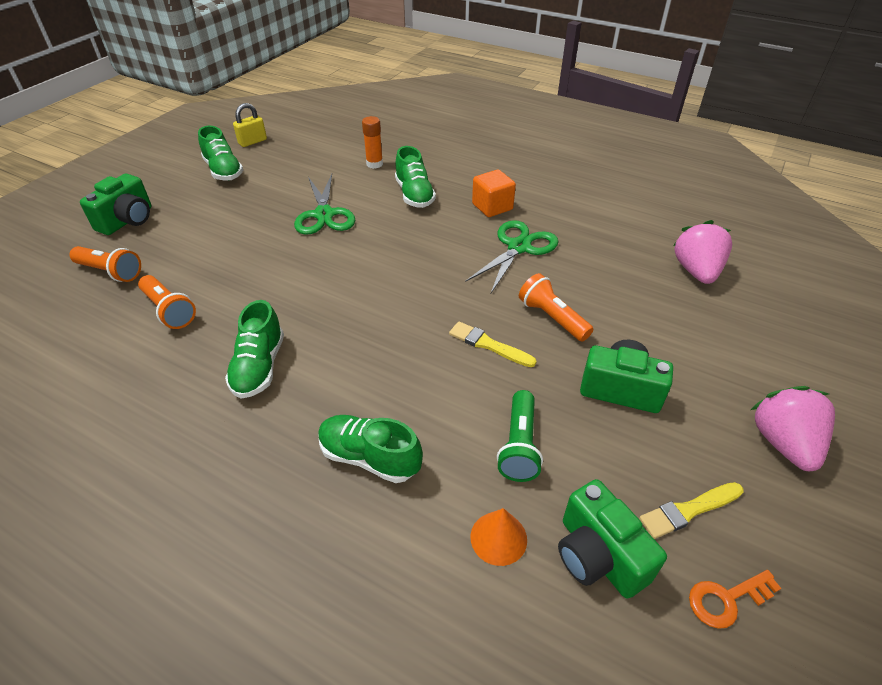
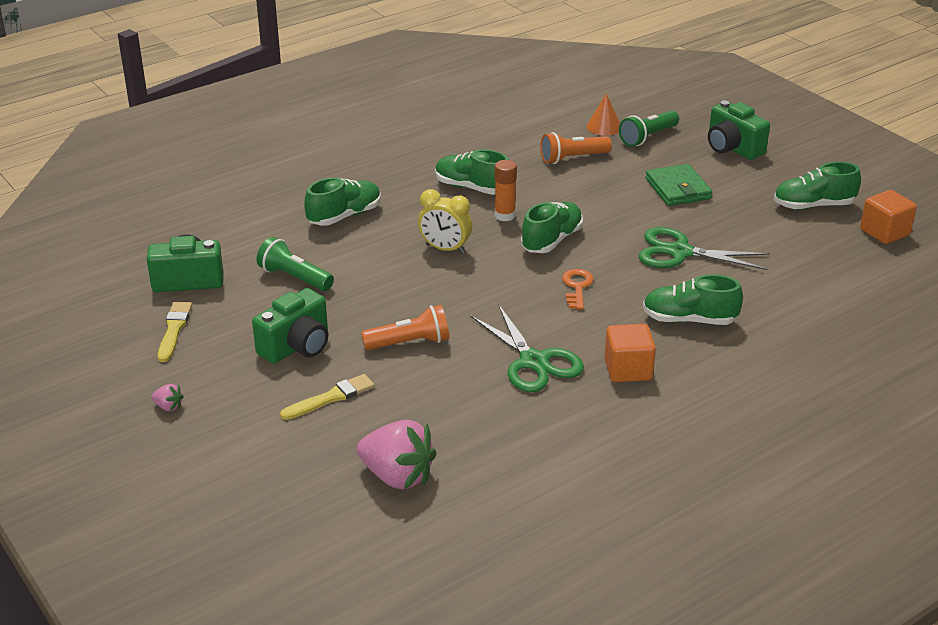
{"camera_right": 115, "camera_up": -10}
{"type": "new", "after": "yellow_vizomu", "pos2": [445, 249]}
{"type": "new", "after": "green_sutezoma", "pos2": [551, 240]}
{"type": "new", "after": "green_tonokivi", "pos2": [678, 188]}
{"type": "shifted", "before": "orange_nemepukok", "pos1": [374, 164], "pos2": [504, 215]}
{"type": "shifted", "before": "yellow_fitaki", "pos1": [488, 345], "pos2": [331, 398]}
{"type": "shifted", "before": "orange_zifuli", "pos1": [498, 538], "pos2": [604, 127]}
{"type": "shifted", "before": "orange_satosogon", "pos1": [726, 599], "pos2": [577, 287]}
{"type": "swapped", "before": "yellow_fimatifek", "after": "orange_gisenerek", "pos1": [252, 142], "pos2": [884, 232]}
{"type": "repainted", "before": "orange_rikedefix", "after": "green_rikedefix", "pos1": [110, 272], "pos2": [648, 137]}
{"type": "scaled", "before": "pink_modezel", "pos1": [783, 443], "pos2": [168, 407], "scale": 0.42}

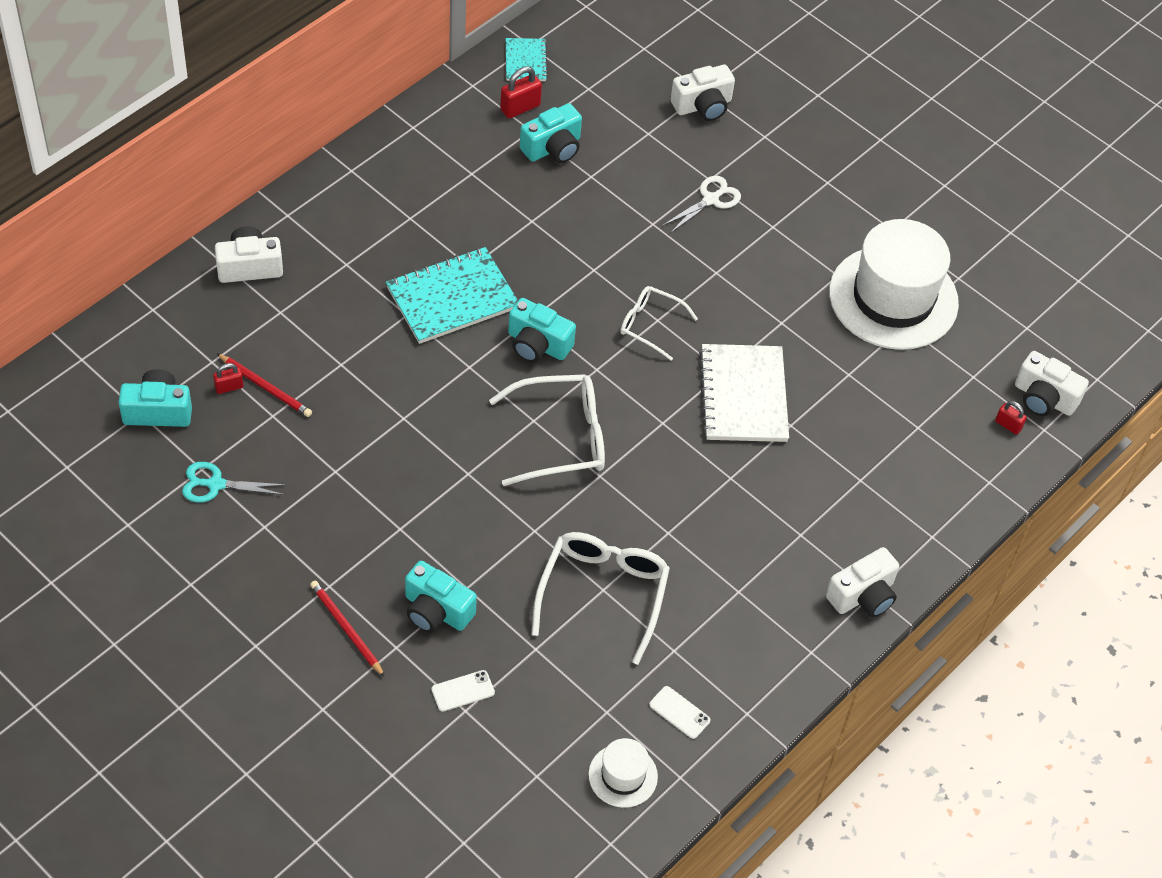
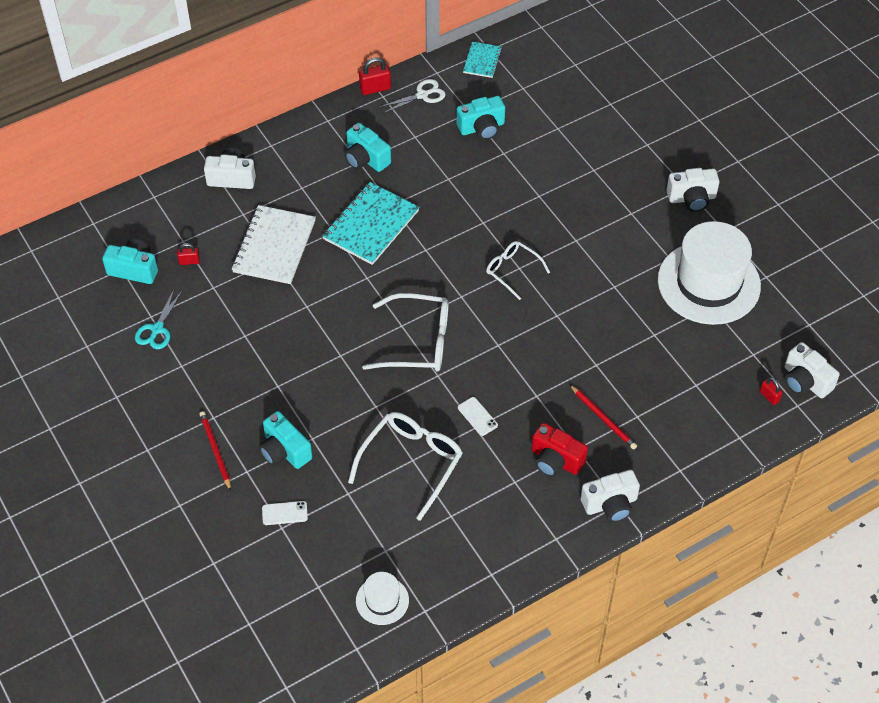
{"camera_right": 20, "camera_up": 0}
{"type": "new", "after": "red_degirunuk", "pos2": [555, 460]}
{"type": "shifted", "before": "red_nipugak", "pos1": [265, 387], "pos2": [603, 418]}
{"type": "shifted", "before": "red_fimatifek", "pos1": [520, 108], "pos2": [375, 88]}
{"type": "shifted", "before": "turquoise_degirunuk", "pos1": [537, 344], "pos2": [366, 159]}
{"type": "shifted", "before": "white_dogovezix", "pos1": [679, 712], "pos2": [477, 416]}
{"type": "shifted", "before": "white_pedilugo", "pos1": [710, 199], "pos2": [422, 95]}
{"type": "shifted", "before": "white_degirunuk", "pos1": [703, 106], "pos2": [692, 198]}
{"type": "shifted", "before": "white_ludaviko", "pos1": [743, 395], "pos2": [274, 246]}
{"type": "rotated", "before": "turquoise_pedilugo", "pos1": [216, 484], "pos2": [157, 329], "turn": -90}
{"type": "rotated", "before": "turquoise_ludaviko", "pos1": [452, 298], "pos2": [371, 225], "turn": -45}

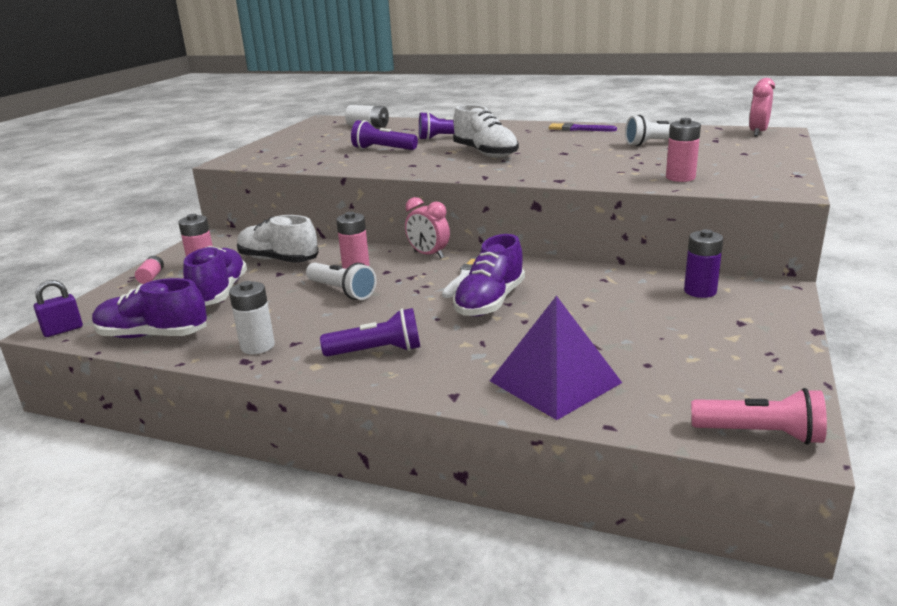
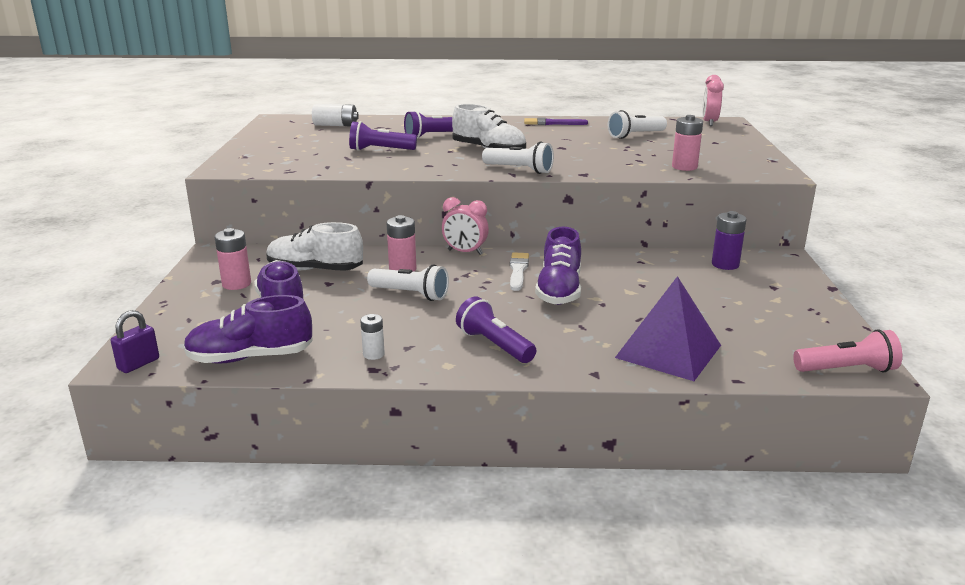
{"camera_right": -20, "camera_up": 0}
{"type": "gone", "before": "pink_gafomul", "pos1": [151, 277]}
{"type": "new", "after": "white_rikedefix", "pos2": [519, 170]}
{"type": "rotated", "before": "purple_rikedefix", "pos1": [377, 351], "pos2": [494, 345], "turn": -105}
{"type": "scaled", "before": "white_gafomul", "pos1": [257, 346], "pos2": [373, 354], "scale": 0.64}

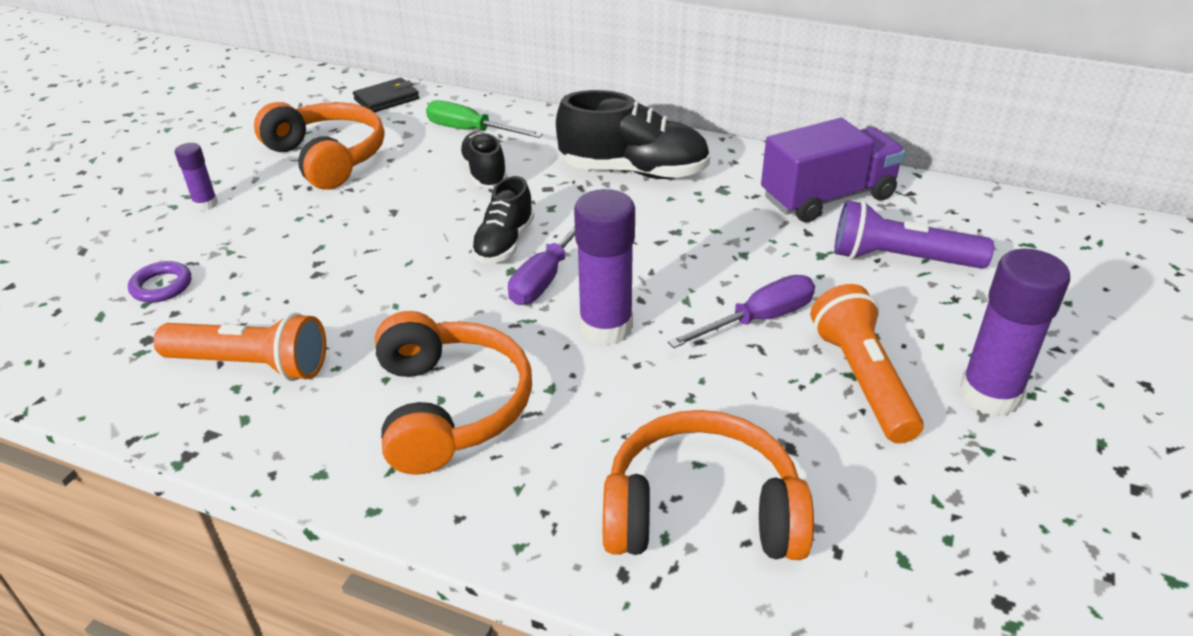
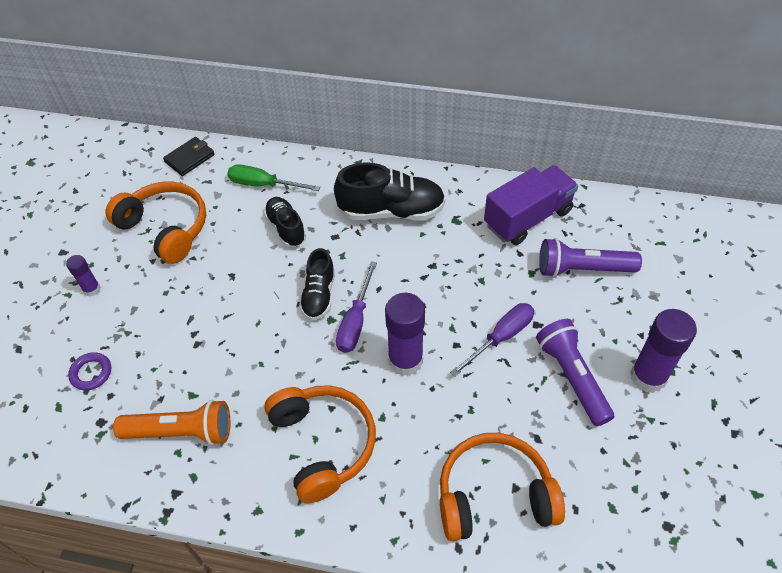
{"camera_right": -10, "camera_up": 15}
{"type": "repainted", "before": "orange_rikedefix", "after": "purple_rikedefix", "pos1": [862, 379], "pos2": [572, 377]}

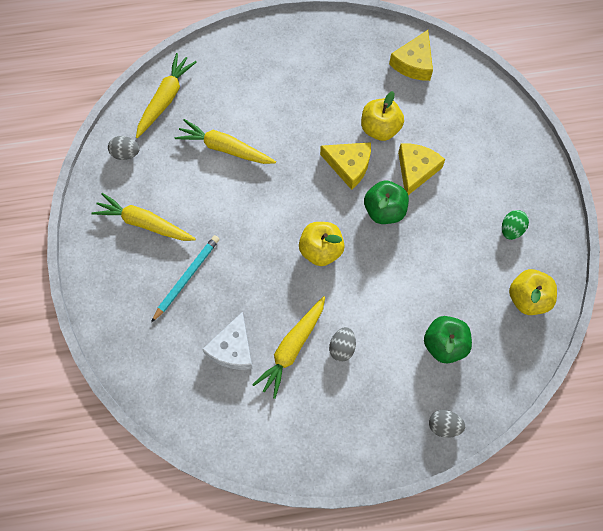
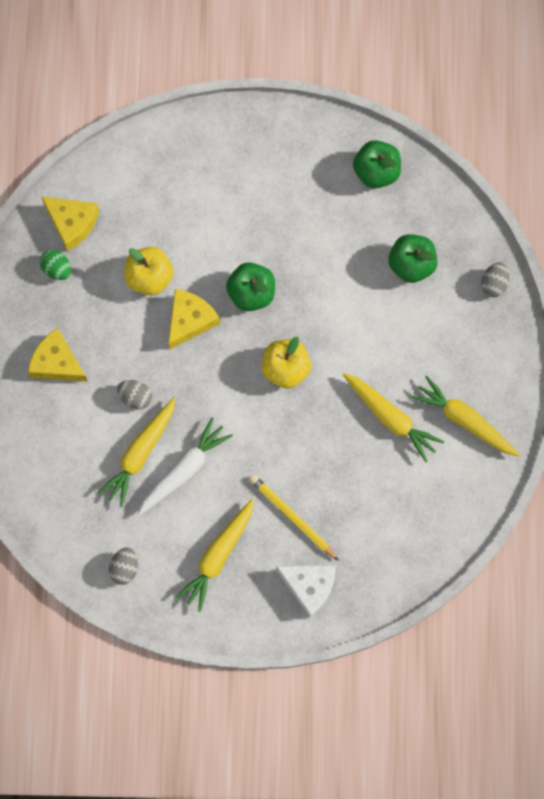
{"camera_right": -80, "camera_up": 5}
{"type": "new", "after": "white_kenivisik", "pos2": [184, 470]}
{"type": "shifted", "before": "yellow_kenivisik", "pos1": [165, 99], "pos2": [464, 420]}
{"type": "shifted", "before": "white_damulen", "pos1": [233, 348], "pos2": [309, 586]}
{"type": "shifted", "before": "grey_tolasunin", "pos1": [342, 347], "pos2": [135, 397]}
{"type": "shifted", "before": "yellow_damulen", "pos1": [416, 170], "pos2": [57, 363]}
{"type": "shifted", "before": "green_tolasunin", "pos1": [511, 229], "pos2": [57, 269]}
{"type": "repainted", "before": "turquoise_nipugak", "after": "yellow_nipugak", "pos1": [186, 278], "pos2": [292, 517]}
{"type": "repainted", "before": "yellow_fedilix", "after": "green_fedilix", "pos1": [528, 298], "pos2": [376, 172]}

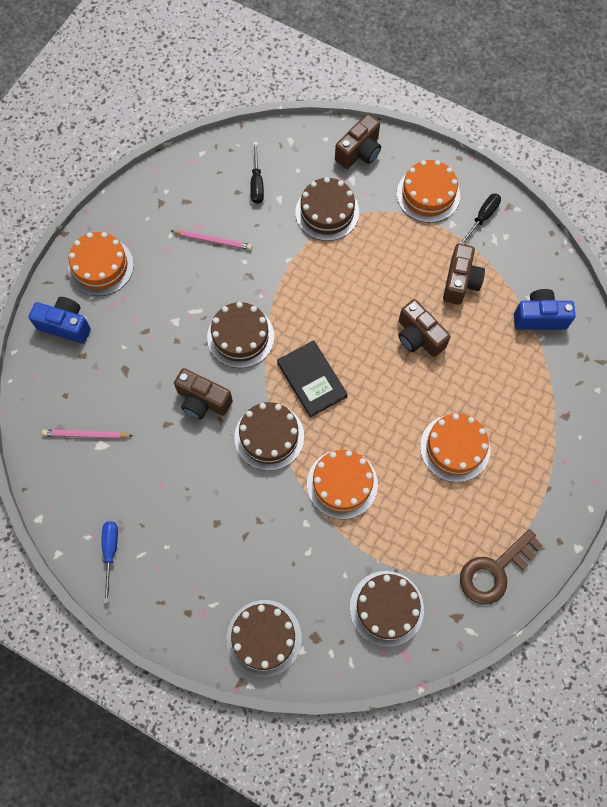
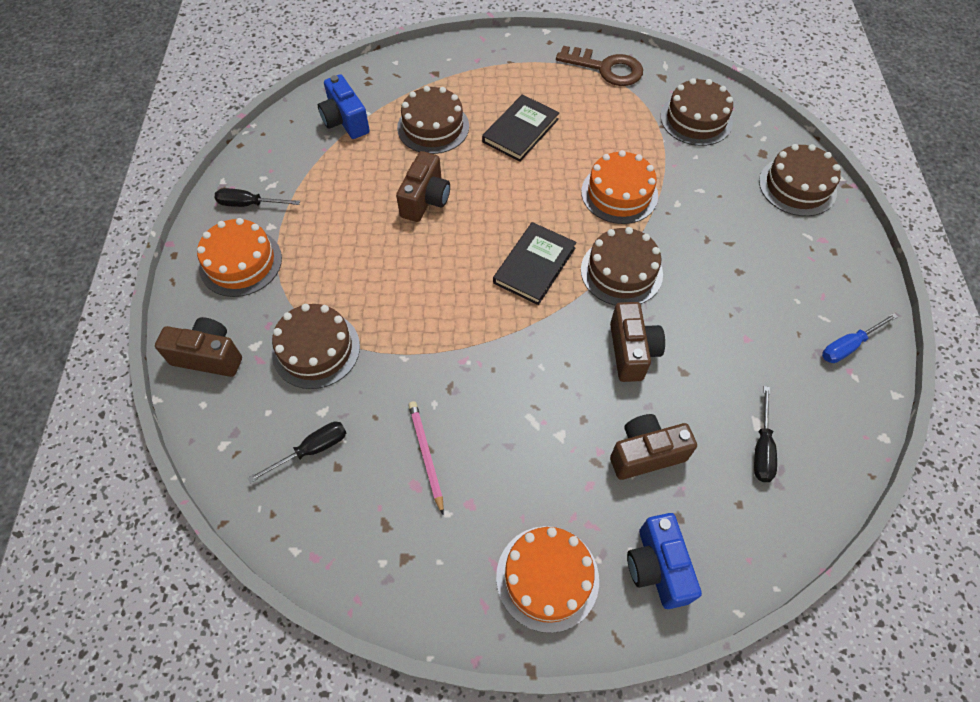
{"camera_right": -120, "camera_up": -10}
{"type": "shifted", "before": "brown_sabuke", "pos1": [240, 336], "pos2": [433, 127]}
{"type": "shifted", "before": "brown_degirunuk", "pos1": [460, 282], "pos2": [645, 454]}
{"type": "swapped", "before": "pink_nipugak", "after": "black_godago", "pos1": [86, 435], "pos2": [762, 448]}
{"type": "swapped", "before": "orange_sabuke", "after": "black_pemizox", "pos1": [455, 448], "pos2": [520, 130]}

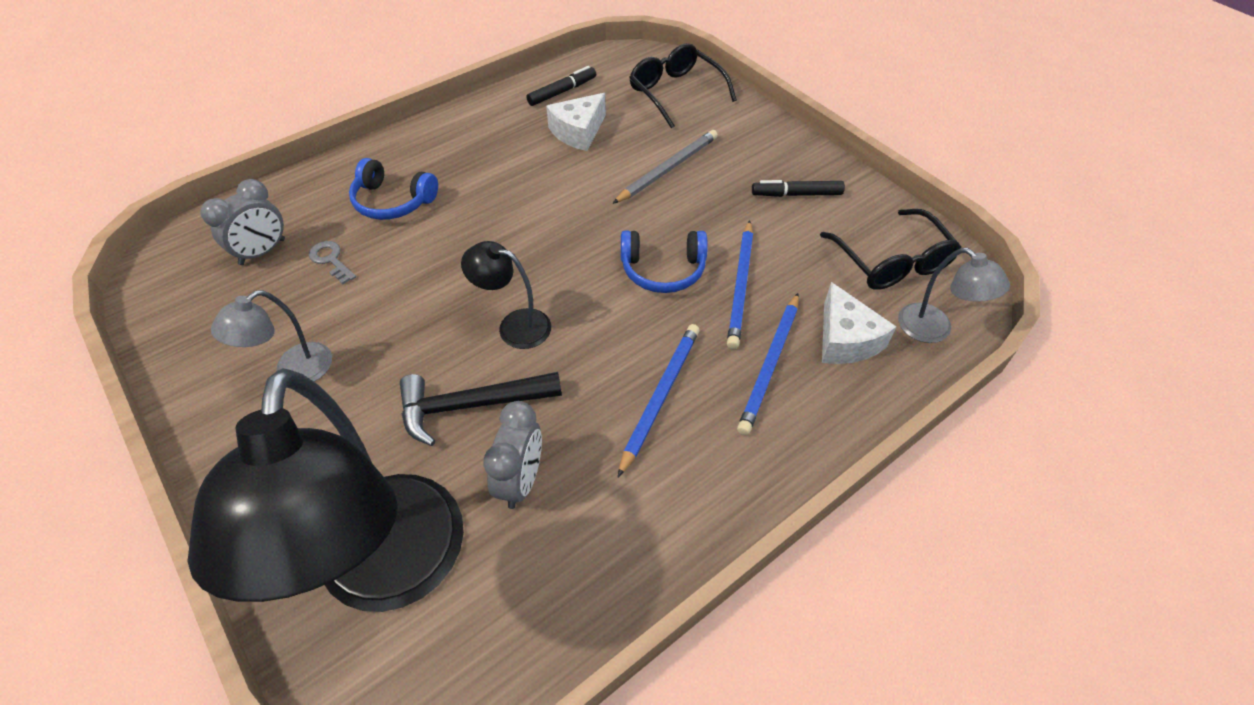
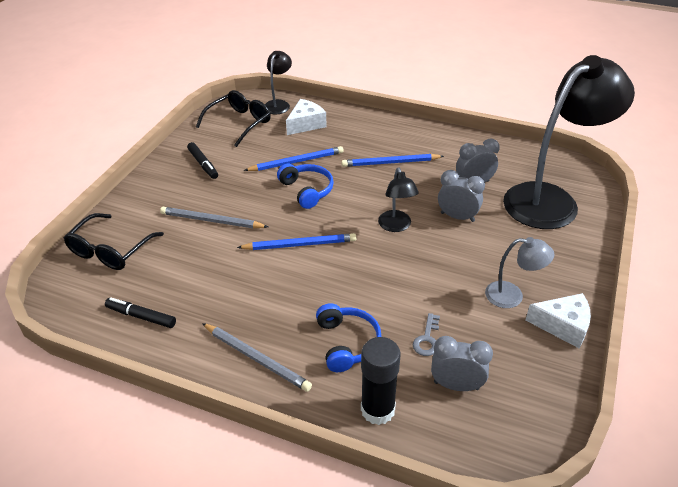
{"camera_right": -120, "camera_up": -10}
{"type": "new", "after": "grey_nipugak", "pos2": [257, 358]}
{"type": "new", "after": "black_nemepukok", "pos2": [377, 410]}
{"type": "shifted", "before": "white_damulen", "pos1": [578, 132], "pos2": [563, 326]}
{"type": "shifted", "before": "blue_nipugak", "pos1": [770, 365], "pos2": [300, 244]}
{"type": "swapped", "before": "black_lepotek", "after": "grey_vizomu", "pos1": [470, 406], "pos2": [457, 217]}
{"type": "repainted", "before": "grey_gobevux", "after": "black_gobevux", "pos1": [934, 330], "pos2": [279, 104]}

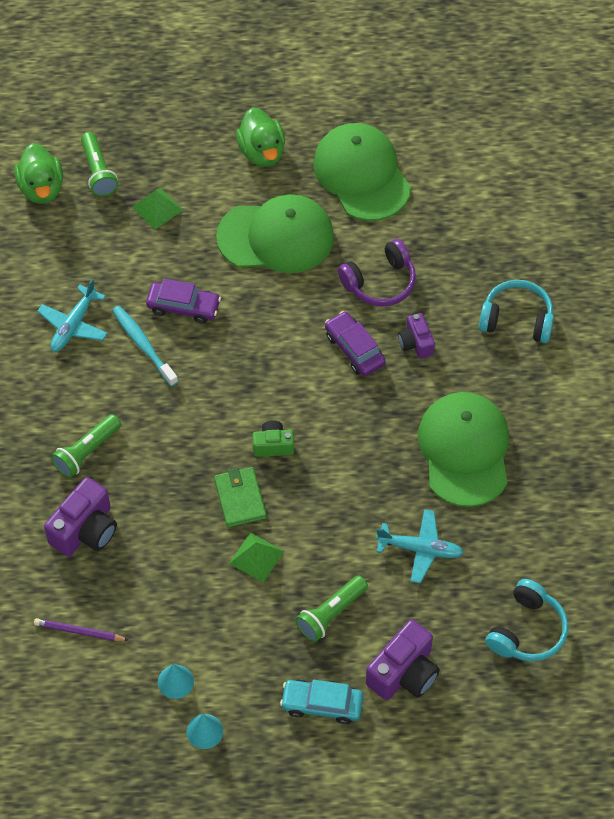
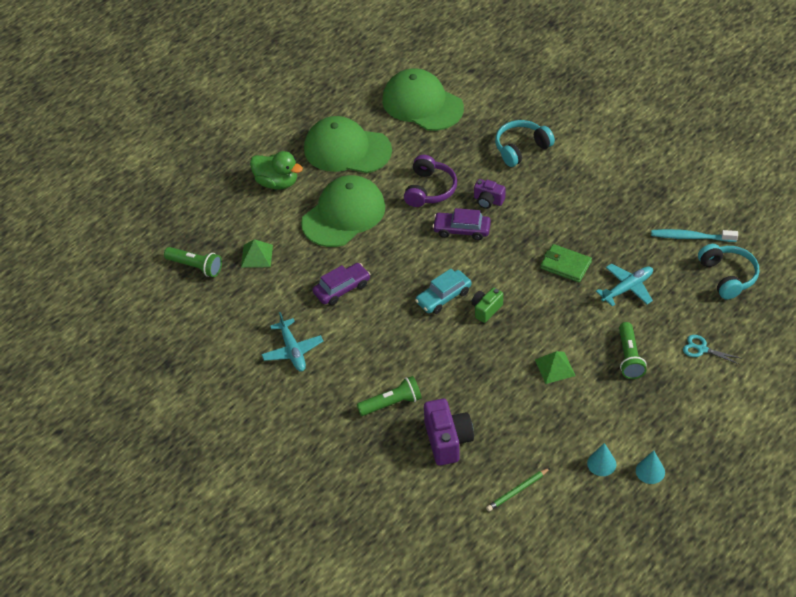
{"camera_right": -45, "camera_up": -10}
{"type": "gone", "before": "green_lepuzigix", "pos1": [42, 188]}
{"type": "shifted", "before": "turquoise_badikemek", "pos1": [143, 345], "pos2": [691, 237]}
{"type": "shifted", "before": "green_tonokivi", "pos1": [240, 498], "pos2": [565, 265]}
{"type": "shifted", "before": "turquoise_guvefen", "pos1": [322, 704], "pos2": [443, 297]}
{"type": "shifted", "before": "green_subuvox", "pos1": [464, 450], "pos2": [422, 104]}
{"type": "swapped", "before": "purple_degirunuk", "after": "turquoise_pedilugo", "pos1": [404, 673], "pos2": [702, 349]}
{"type": "repainted", "before": "purple_nipugak", "after": "green_nipugak", "pos1": [79, 632], "pos2": [517, 491]}
{"type": "rotated", "before": "green_rikedefix", "pos1": [86, 452], "pos2": [392, 403], "turn": -105}

